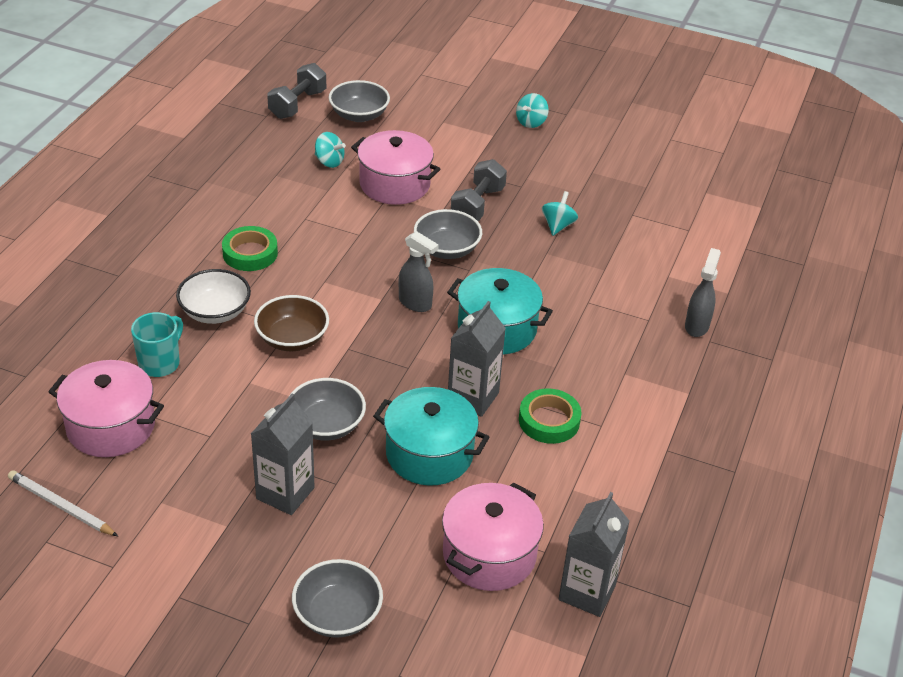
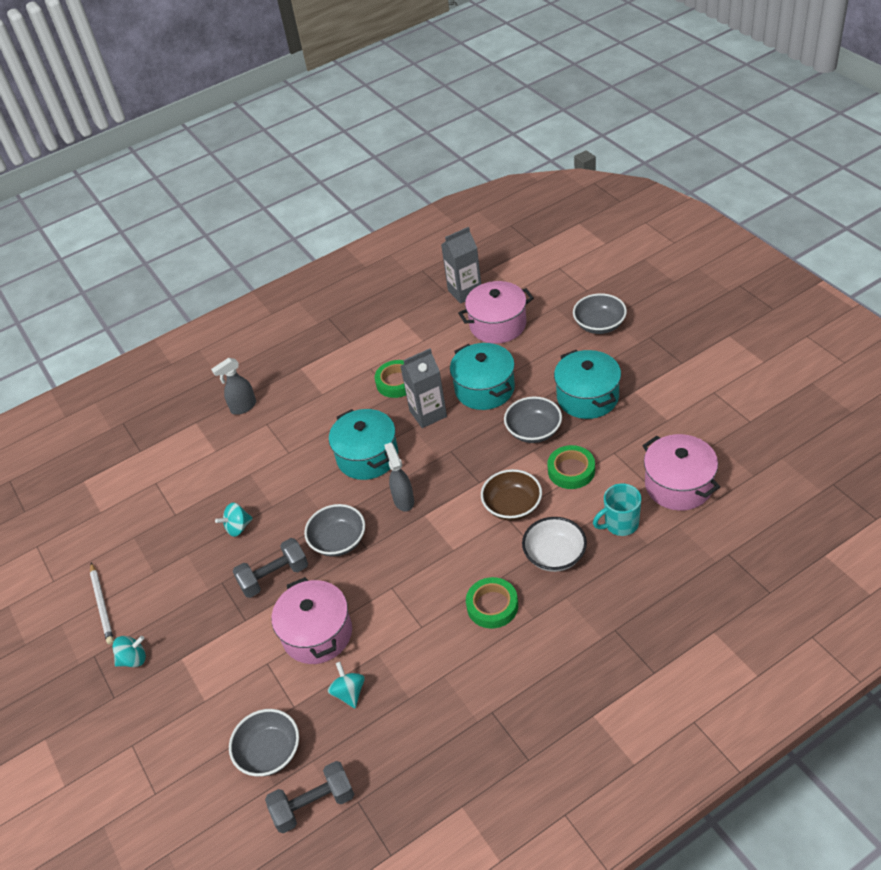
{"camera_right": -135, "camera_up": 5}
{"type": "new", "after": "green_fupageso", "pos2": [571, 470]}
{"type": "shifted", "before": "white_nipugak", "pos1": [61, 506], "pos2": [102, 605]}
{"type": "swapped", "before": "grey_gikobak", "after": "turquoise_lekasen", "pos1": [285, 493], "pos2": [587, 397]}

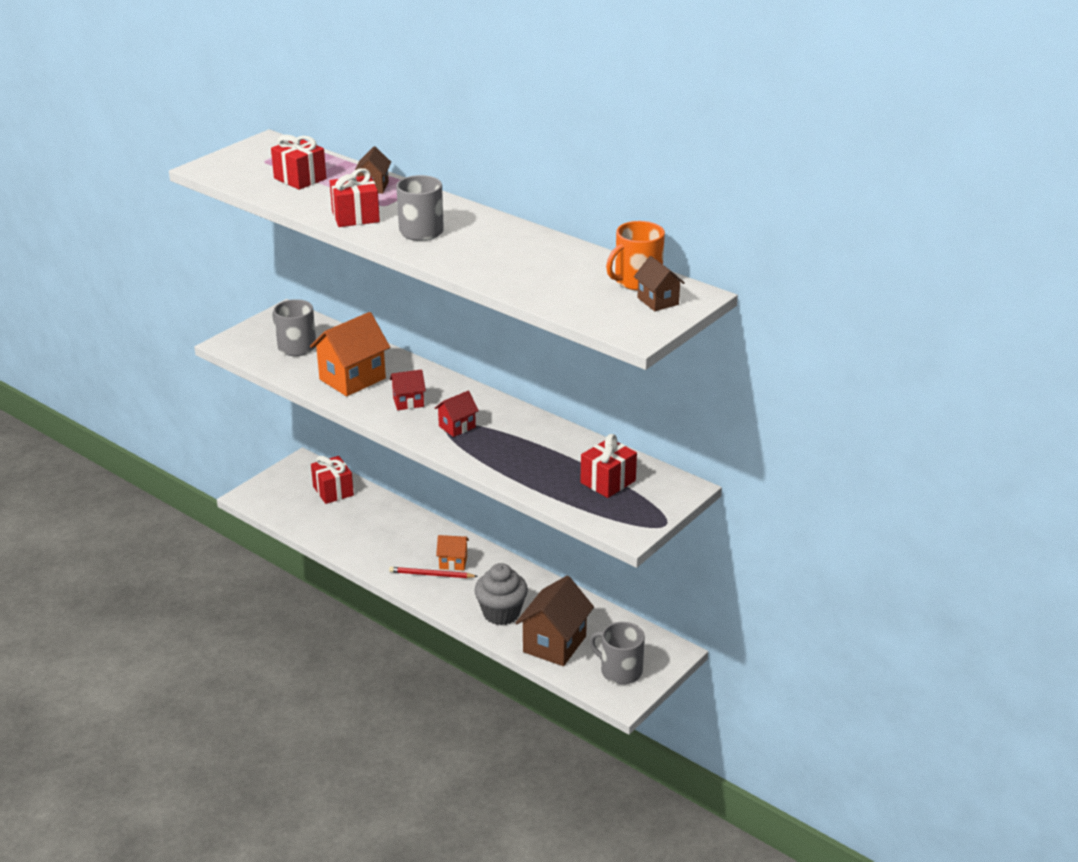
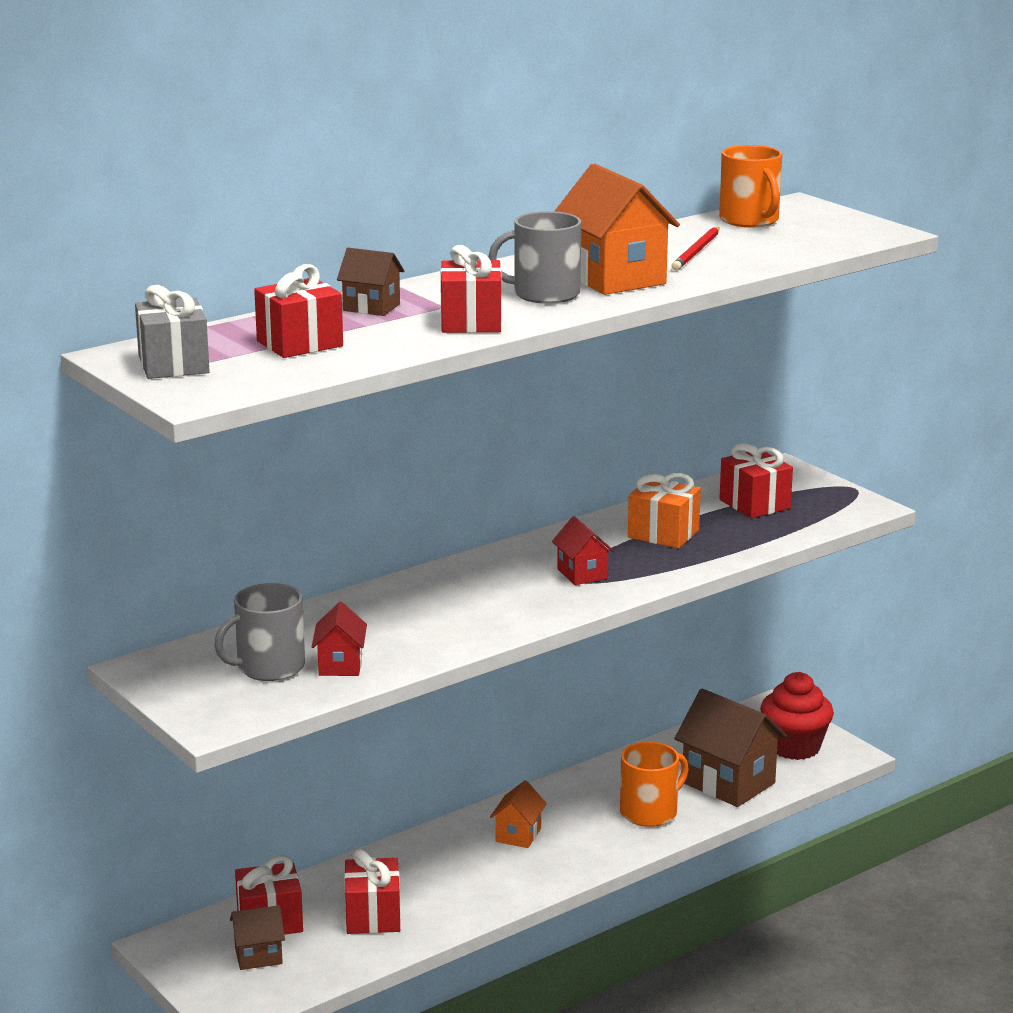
{"camera_right": -75, "camera_up": -10}
{"type": "new", "after": "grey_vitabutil", "pos2": [173, 365]}
{"type": "new", "after": "red_vitabutil", "pos2": [373, 916]}
{"type": "new", "after": "orange_vitabutil", "pos2": [663, 534]}
{"type": "shifted", "before": "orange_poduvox", "pos1": [352, 379], "pos2": [614, 278]}
{"type": "shifted", "before": "red_nipugak", "pos1": [431, 575], "pos2": [696, 251]}
{"type": "shifted", "before": "red_poduvox", "pos1": [408, 402], "pos2": [340, 665]}
{"type": "shifted", "before": "brown_poduvox", "pos1": [658, 301], "pos2": [258, 956]}
{"type": "swapped", "before": "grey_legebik", "after": "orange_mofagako", "pos1": [501, 613], "pos2": [650, 812]}
{"type": "swapped", "before": "grey_mofagako", "after": "red_legebik", "pos1": [620, 671], "pos2": [794, 747]}

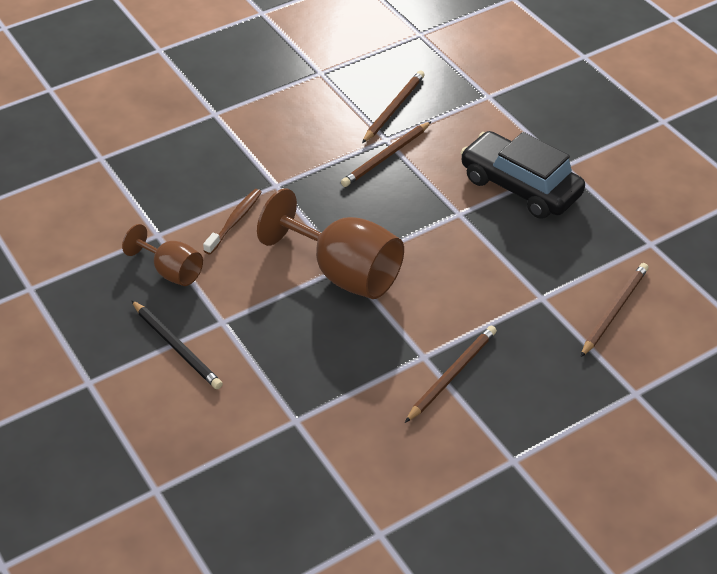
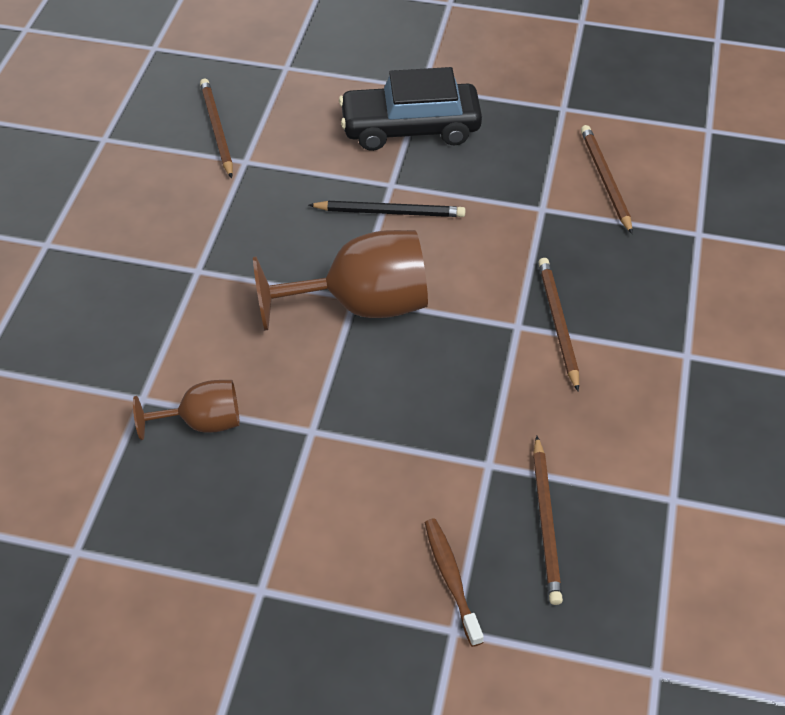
{"camera_right": -45, "camera_up": 5}
{"type": "shifted", "before": "black_nipugak", "pos1": [177, 347], "pos2": [390, 212]}
{"type": "shifted", "before": "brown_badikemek", "pos1": [234, 221], "pos2": [451, 579]}
{"type": "shifted", "before": "brown_nipugak", "pos1": [386, 156], "pos2": [546, 522]}

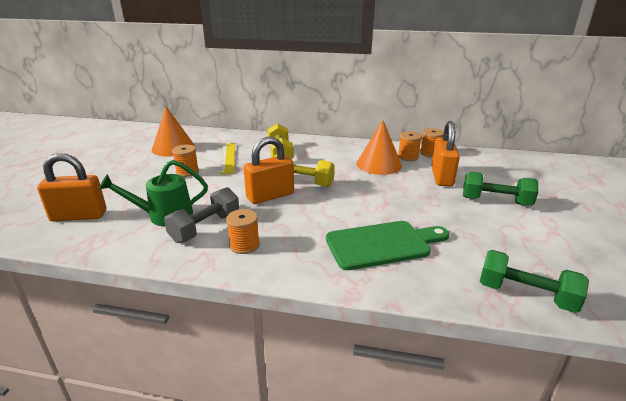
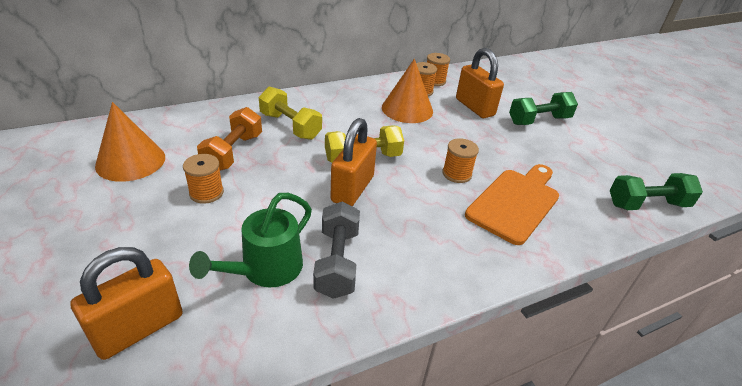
{"camera_right": -40, "camera_up": 10}
{"type": "shifted", "before": "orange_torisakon", "pos1": [244, 245], "pos2": [457, 174]}
{"type": "swapped", "before": "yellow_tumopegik", "after": "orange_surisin", "pos1": [228, 158], "pos2": [233, 152]}
{"type": "repainted", "before": "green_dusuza", "after": "orange_dusuza", "pos1": [383, 244], "pos2": [515, 202]}

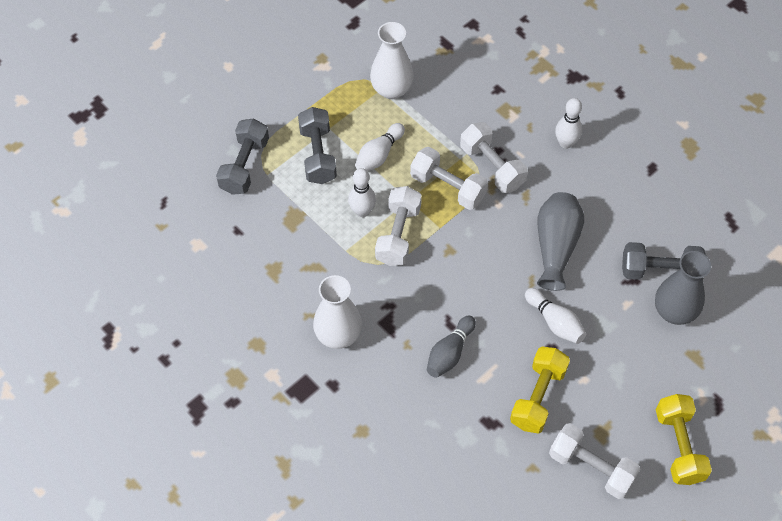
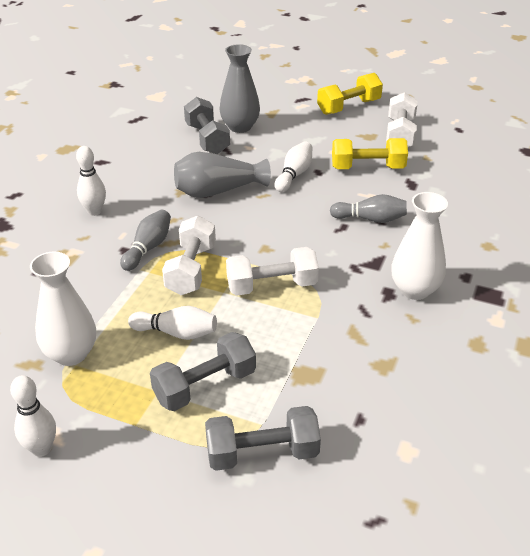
{"camera_right": -115, "camera_up": -20}
{"type": "shifted", "before": "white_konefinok", "pos1": [362, 211], "pos2": [41, 449]}
{"type": "swapped", "before": "white_surisin", "after": "grey_konefinok", "pos1": [492, 167], "pos2": [148, 248]}

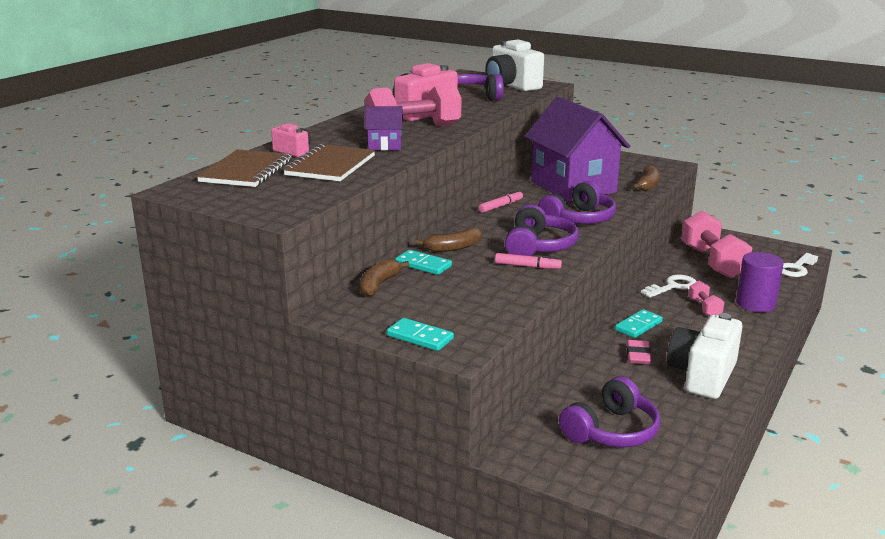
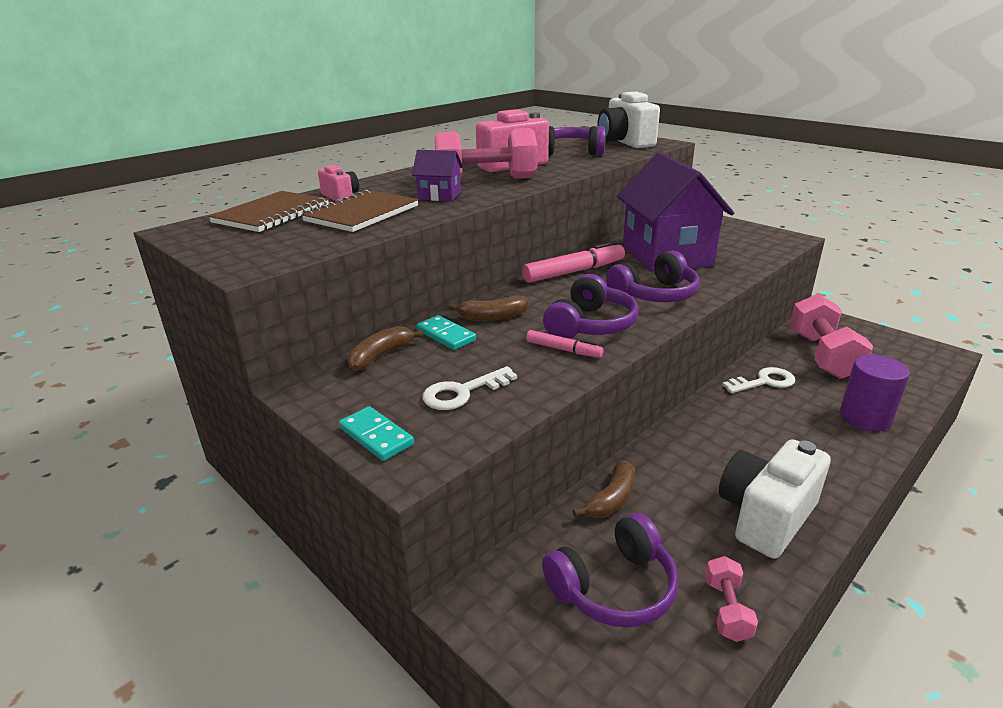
{"camera_right": 15, "camera_up": 5}
{"type": "gone", "before": "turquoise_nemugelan", "pos1": [638, 326]}
{"type": "gone", "before": "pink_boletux", "pos1": [638, 355]}
{"type": "shifted", "before": "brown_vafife", "pos1": [648, 185], "pos2": [611, 499]}
{"type": "shifted", "before": "pink_surisin", "pos1": [704, 308], "pos2": [727, 610]}
{"type": "shifted", "before": "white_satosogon", "pos1": [796, 268], "pos2": [463, 392]}
{"type": "scaled", "before": "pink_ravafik", "pos1": [501, 206], "pos2": [574, 272], "scale": 1.82}

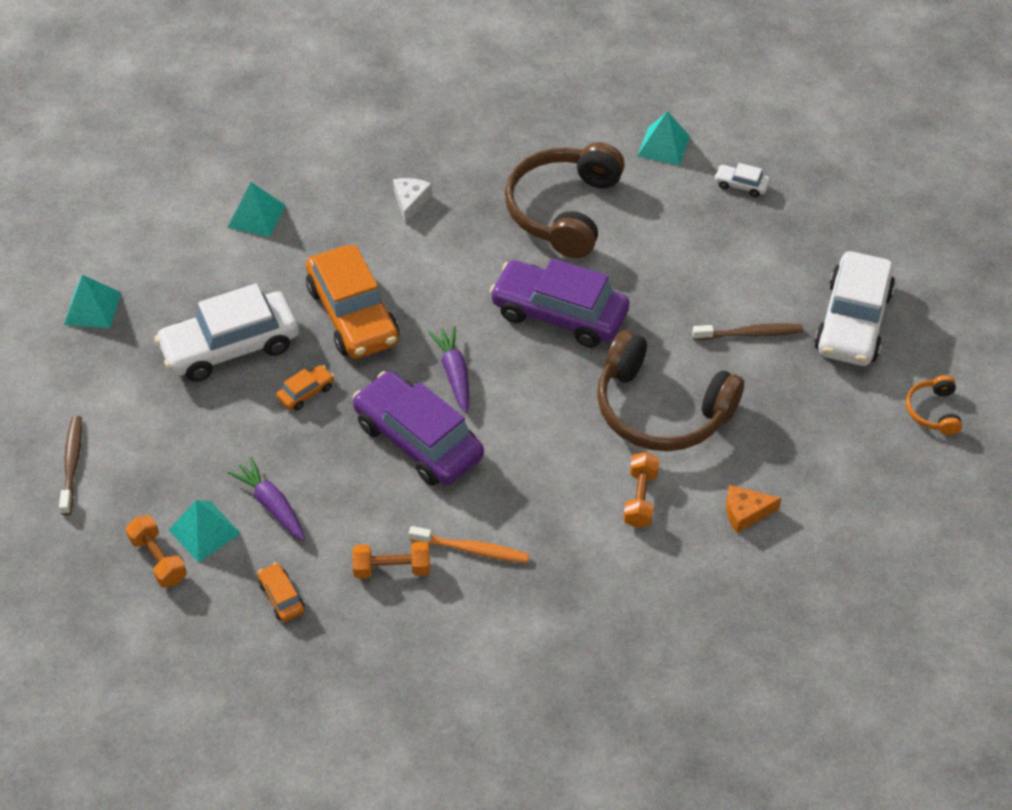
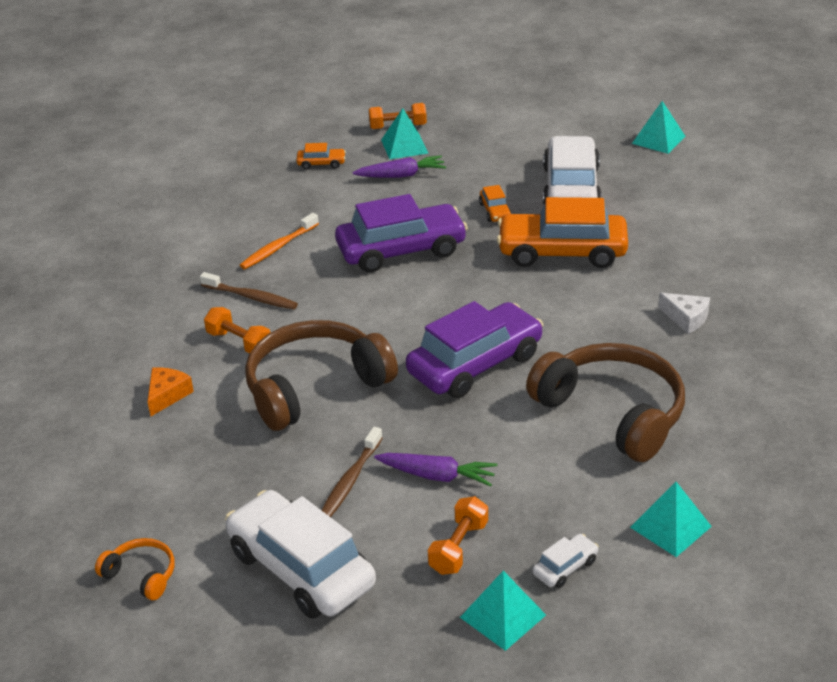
{"camera_right": 120, "camera_up": -15}
{"type": "shifted", "before": "brown_badikemek", "pos1": [72, 464], "pos2": [251, 297]}
{"type": "shifted", "before": "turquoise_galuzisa", "pos1": [256, 216], "pos2": [503, 616]}
{"type": "shifted", "before": "orange_surisin", "pos1": [392, 568], "pos2": [458, 547]}
{"type": "shifted", "before": "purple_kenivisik", "pos1": [454, 374], "pos2": [437, 476]}

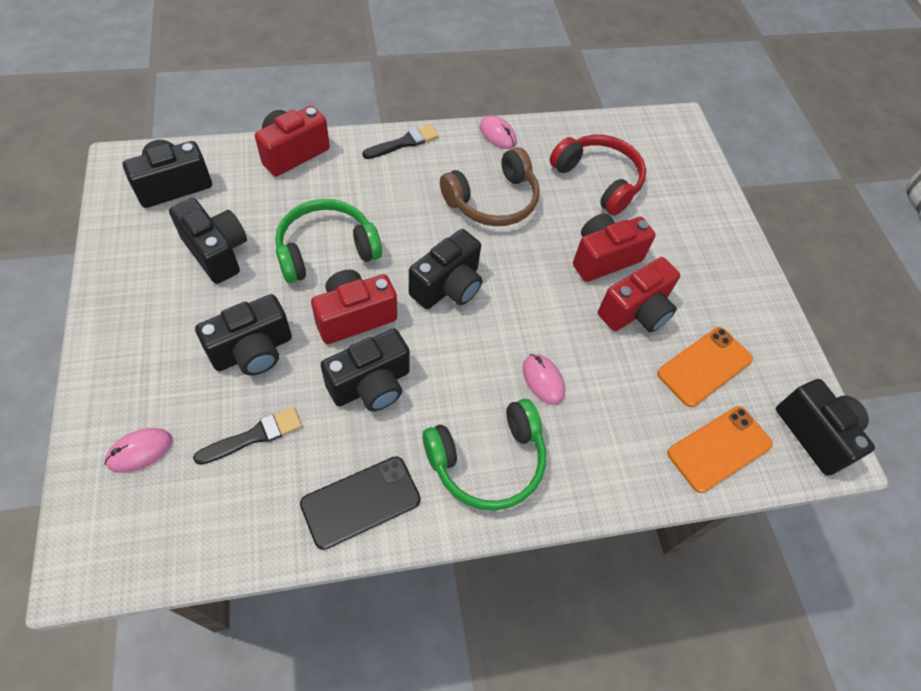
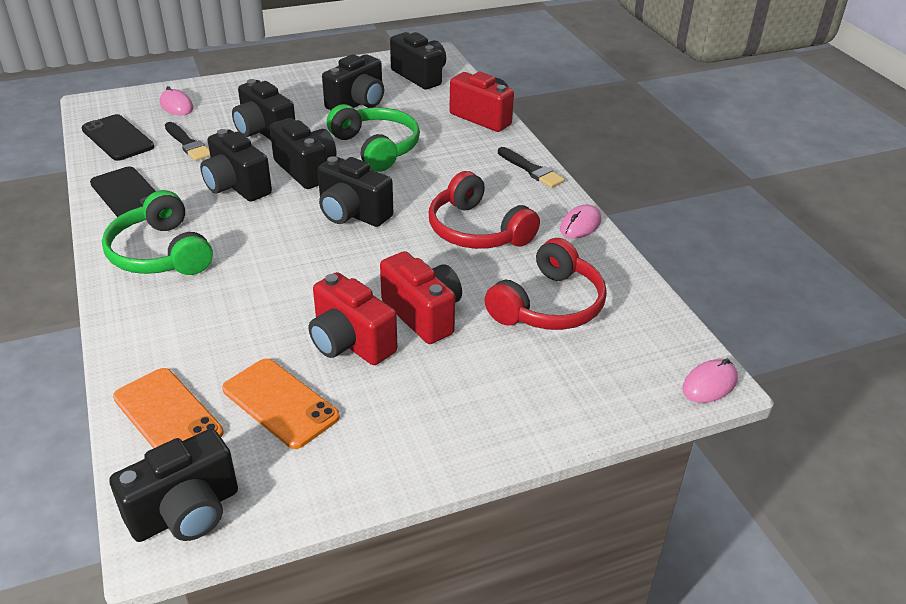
{"camera_right": 85, "camera_up": -20}
{"type": "new", "after": "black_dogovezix", "pos2": [118, 138]}
{"type": "shifted", "before": "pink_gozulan", "pos1": [543, 380], "pos2": [709, 384]}
{"type": "repainted", "before": "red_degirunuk", "after": "black_degirunuk", "pos1": [354, 317], "pos2": [306, 170]}
{"type": "repainted", "before": "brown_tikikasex", "after": "red_tikikasex", "pos1": [493, 200], "pos2": [477, 230]}

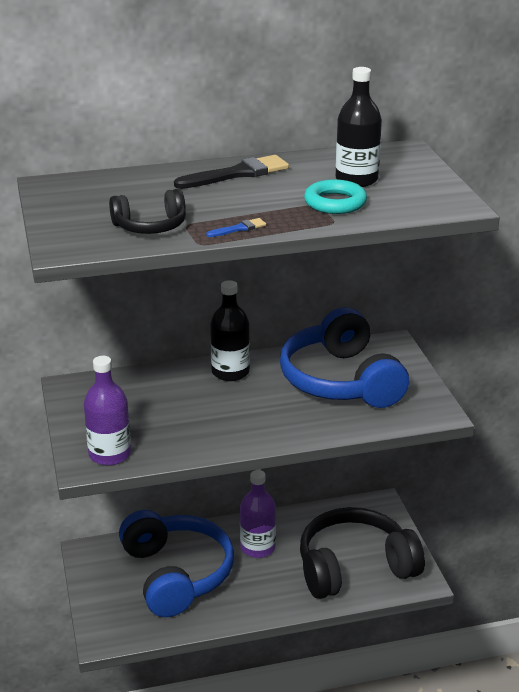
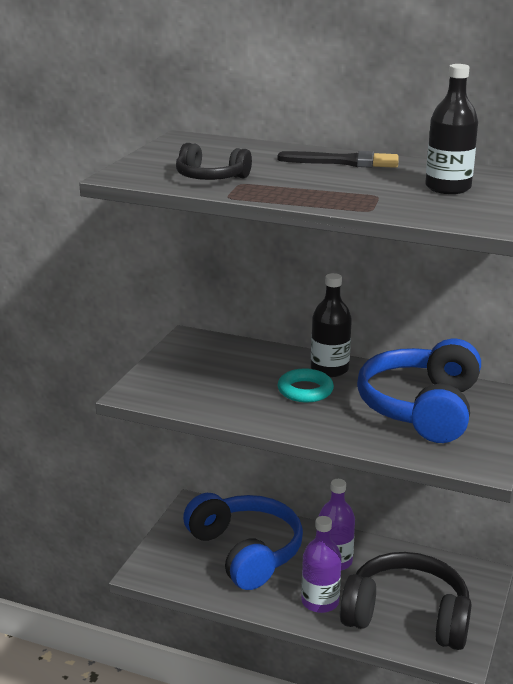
{"camera_right": 35, "camera_up": -5}
{"type": "gone", "before": "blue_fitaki", "pos1": [239, 228]}
{"type": "shifted", "before": "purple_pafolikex", "pos1": [110, 454], "pos2": [320, 602]}
{"type": "shifted", "before": "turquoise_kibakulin", "pos1": [335, 203], "pos2": [305, 390]}
{"type": "rotated", "before": "blue_tikikasex", "pos1": [176, 574], "pos2": [245, 552], "turn": -45}

